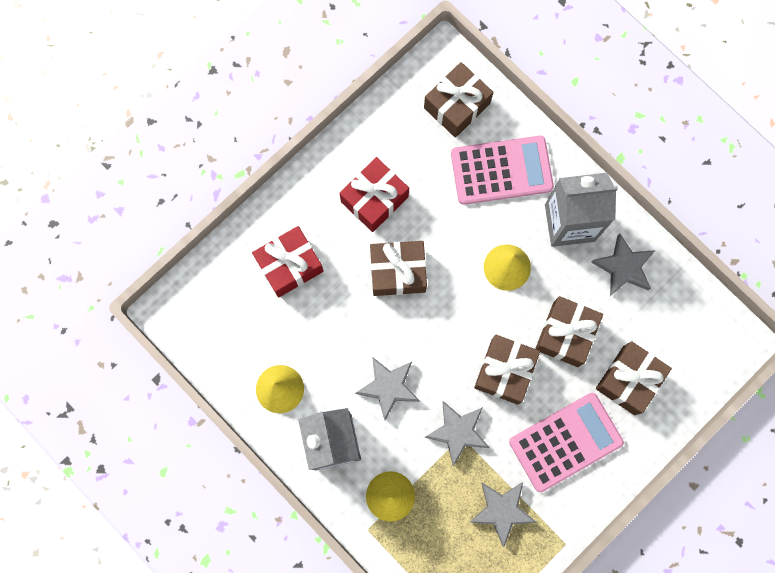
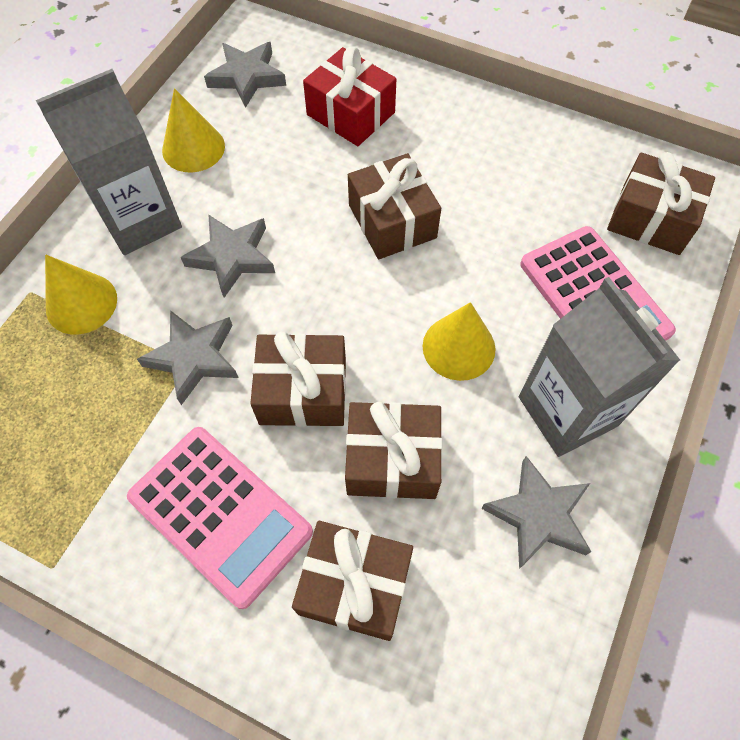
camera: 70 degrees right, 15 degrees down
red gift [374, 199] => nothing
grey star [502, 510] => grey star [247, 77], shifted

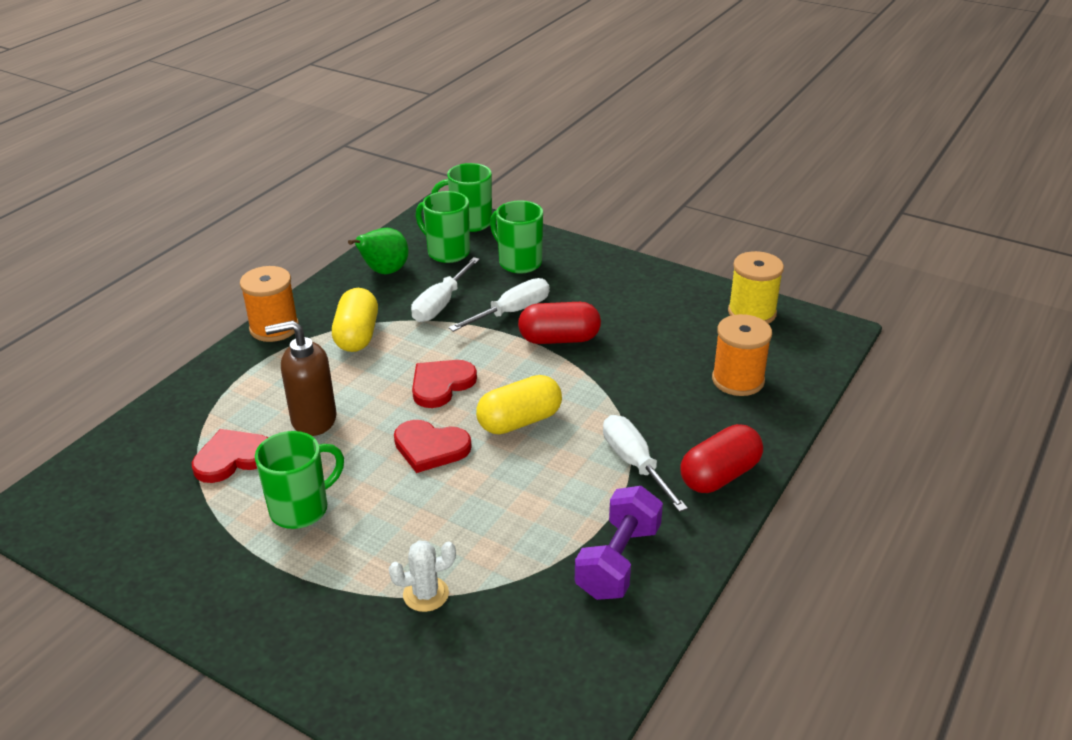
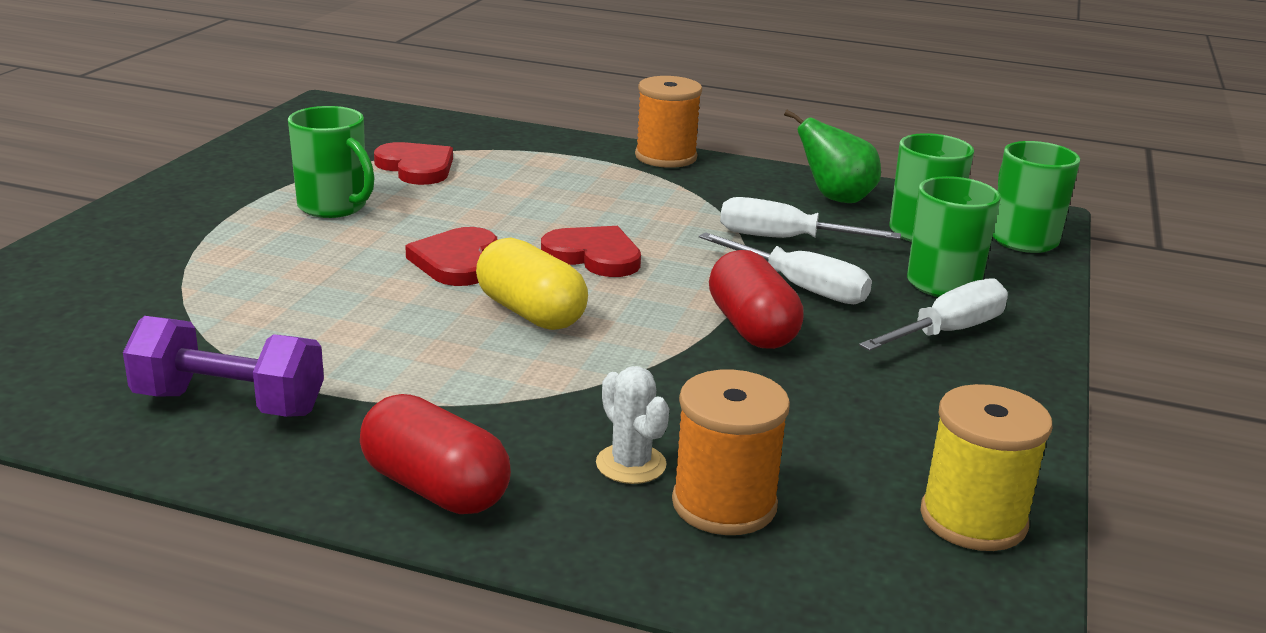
camera: 75 degrees right, 10 degrees down
brown soap dispenser [313, 420] => nothing
yellow capsule [357, 335] => nothing
white cactus [426, 594] => white cactus [631, 464], shifted
white screwdriver [635, 464] => white screwdriver [947, 332], shifted

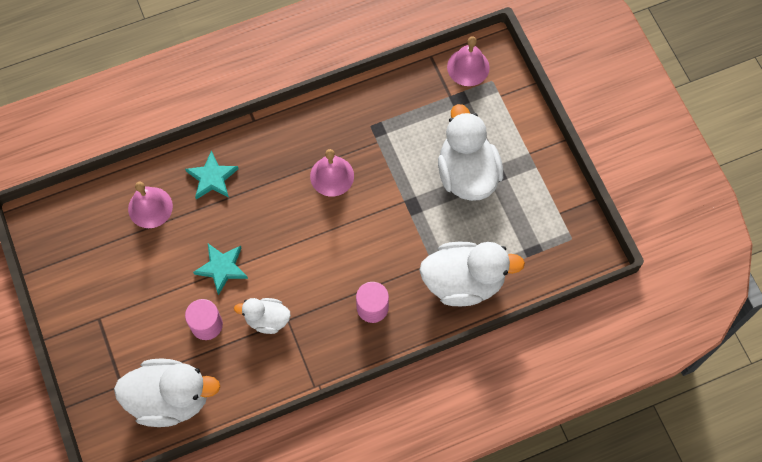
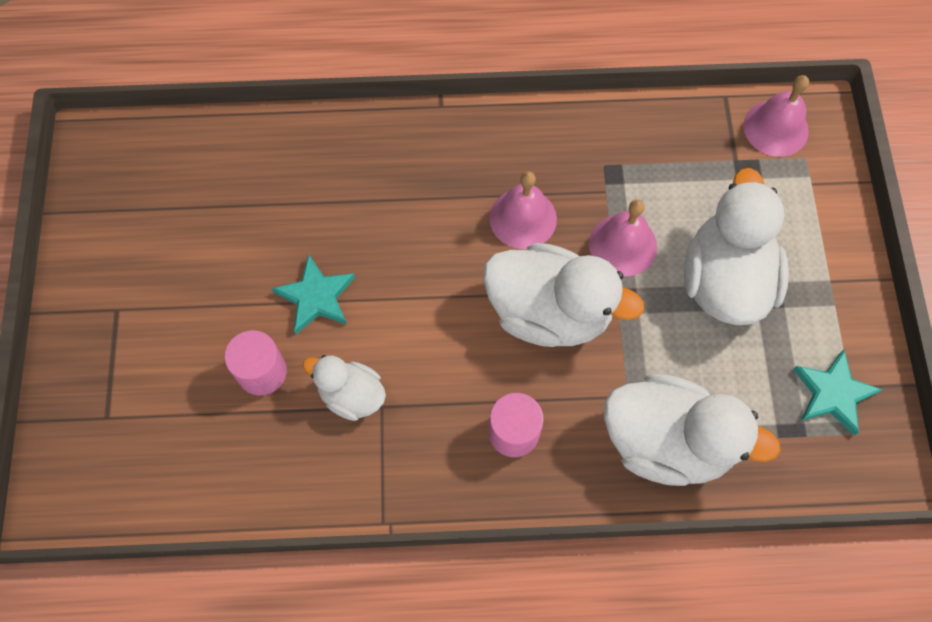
camera: 20 degrees right, 0 degrees up
white duck [170, 398] => white duck [549, 312], shifted
pink bell [150, 207] => pink bell [623, 245], shifted
turquoise star [212, 178] => turquoise star [833, 393], shifted

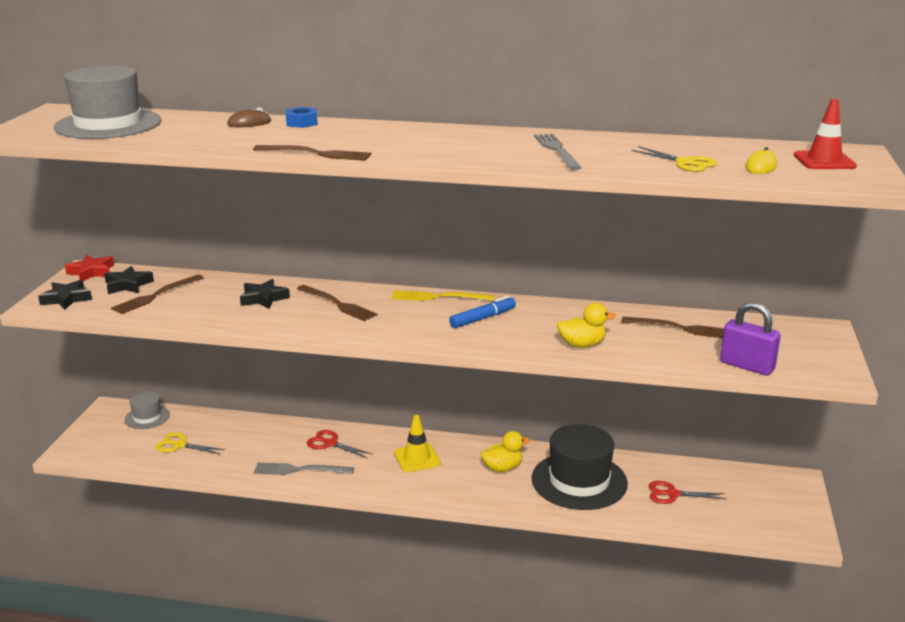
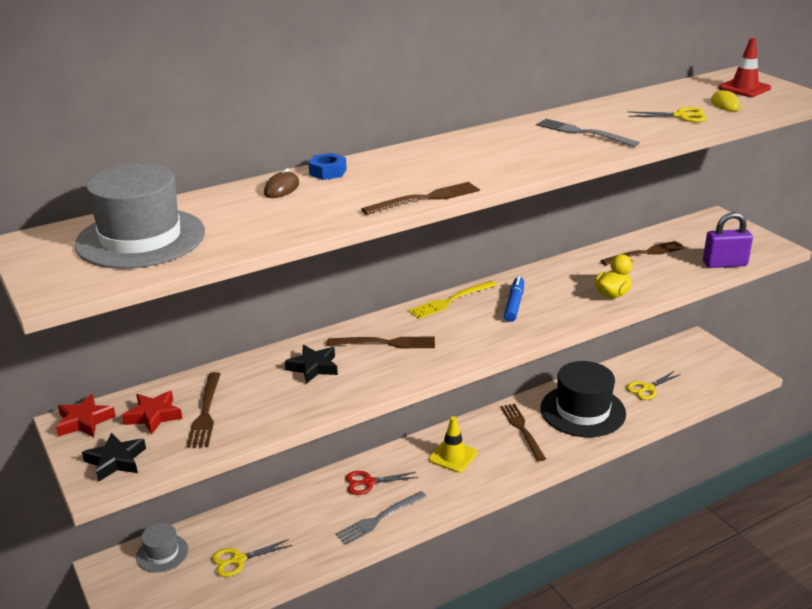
camera: 40 degrees left, 5 degrees up
black star [128, 285] => red star [154, 416]
yellow duck [502, 468] => brown fork [522, 429]
red scissors [672, 494] => yellow scissors [647, 388]

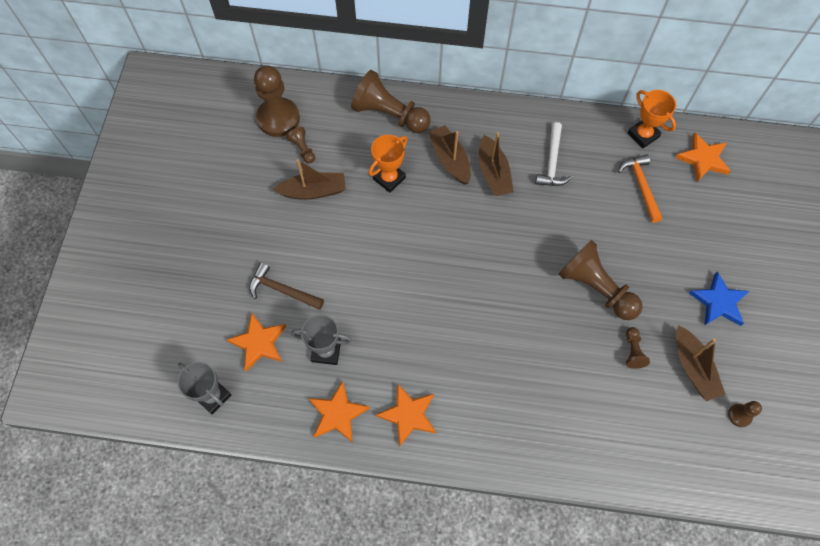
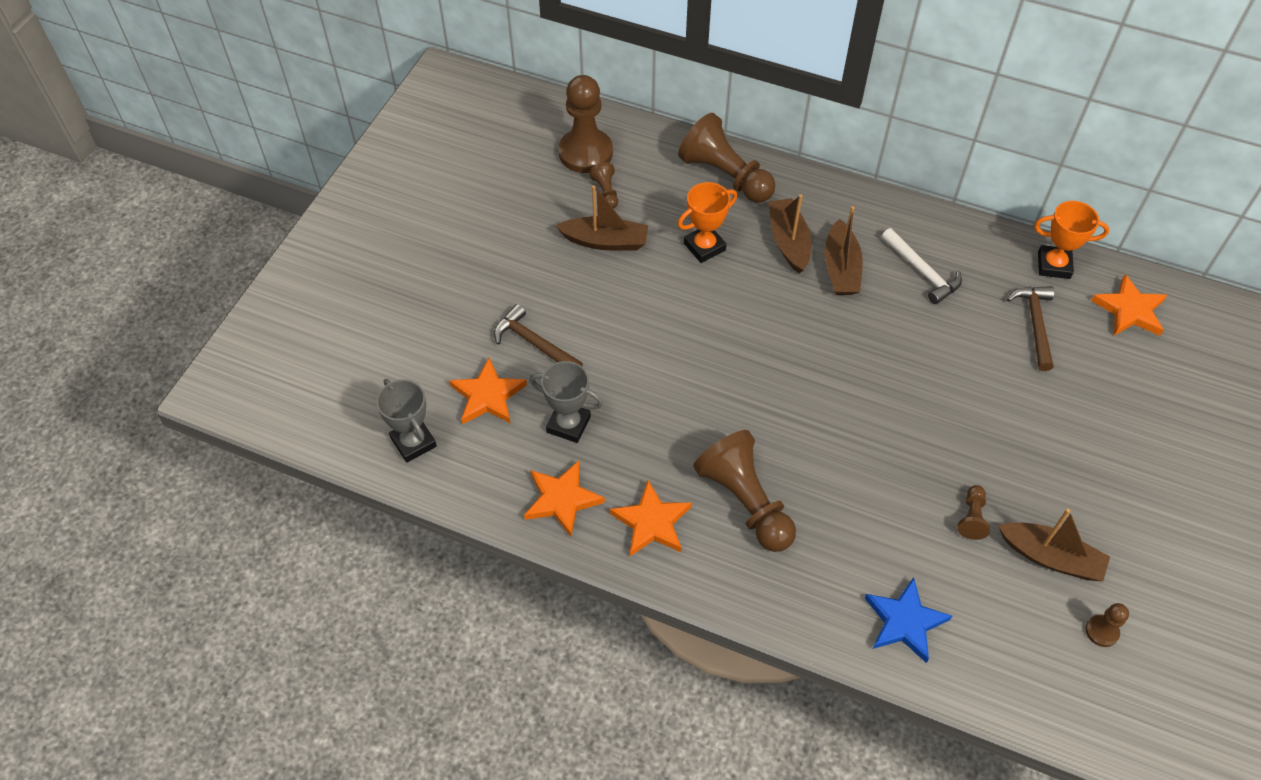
camera: 15 degrees right, 10 degrees down
white hammer [552, 162] => white hammer [922, 271], 60 degrees counterclockwise
brown pawn [596, 288] => brown pawn [745, 501], shifted
orange hammer [641, 186] => brown hammer [1035, 324]
orange trophy [643, 135] => orange trophy [1053, 265], 60 degrees counterclockwise
brown boat [693, 368] => brown boat [1051, 557], 60 degrees counterclockwise
blue star [719, 302] => blue star [904, 622], shifted

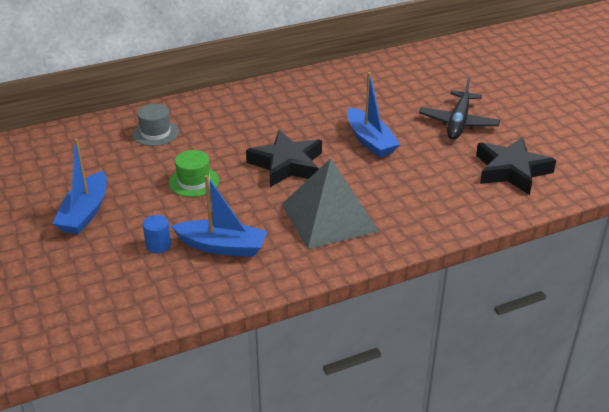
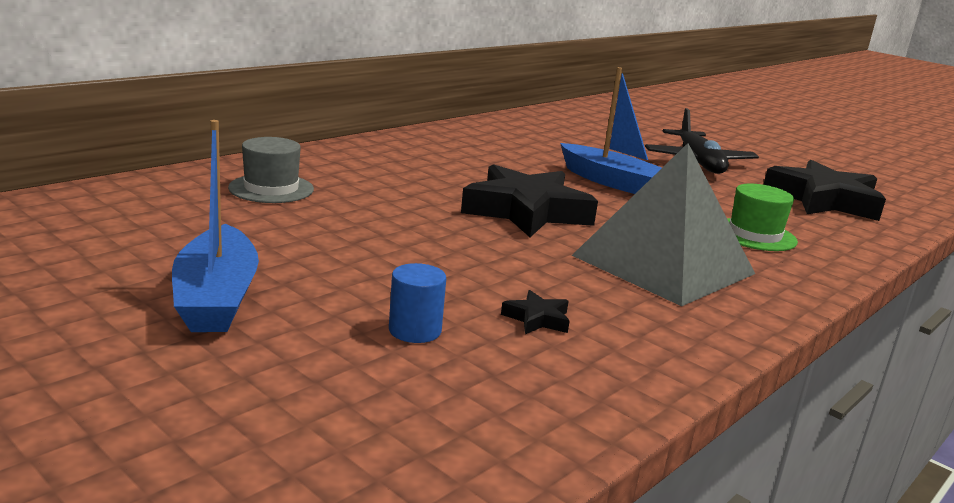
camera: 25 degrees left, 15 degrees down
green hat [194, 182] => green hat [754, 235], shifted
blue boat [222, 246] => black star [537, 319]

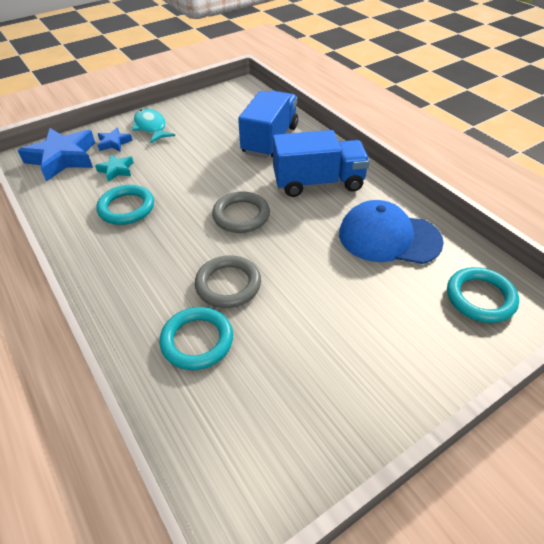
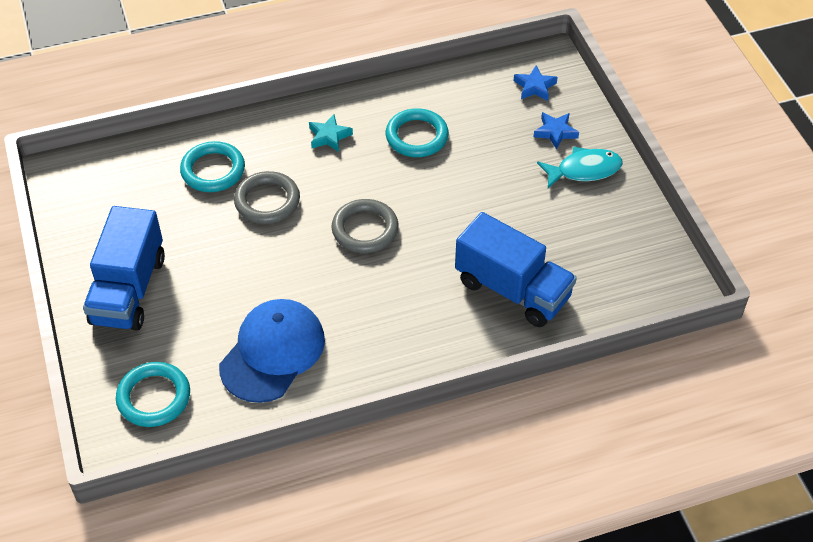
camera: 105 degrees right, 5 degrees up
blue star [62, 158] => blue star [535, 87], x0.49
turquoise star [116, 170] => turquoise star [329, 136], shifted
blue truck [318, 183] => blue truck [128, 290], shifted

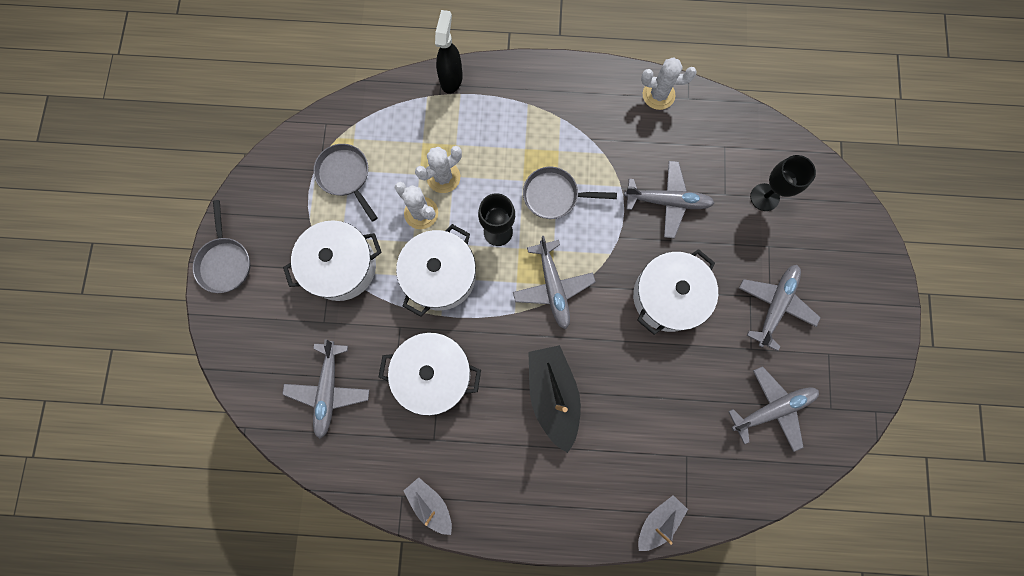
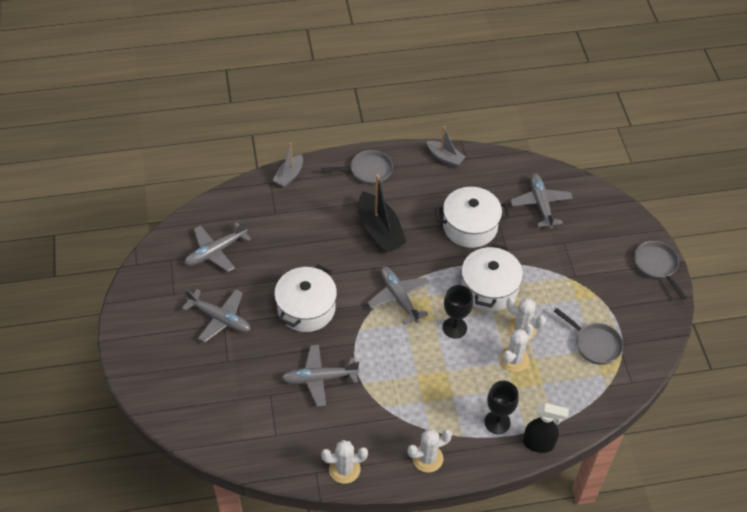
camera: 165 degrees right, 25 degrees down
white pot [341, 266] => nothing
black spray bottle [451, 79] => black spray bottle [539, 444], 75 degrees counterclockwise
grey pan [554, 195] => grey pan [368, 170], shifted
grey plane [774, 306] => grey plane [219, 318], 75 degrees counterclockwise
black goblet [764, 197] => black goblet [497, 422], shifted
nothing => white cactus [427, 458]

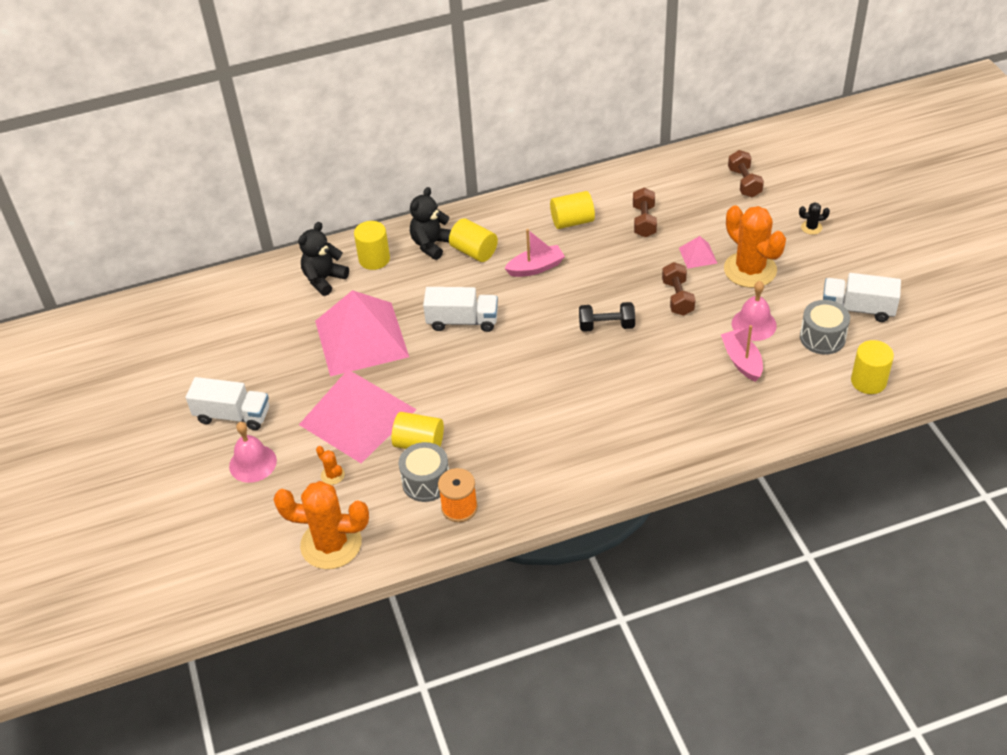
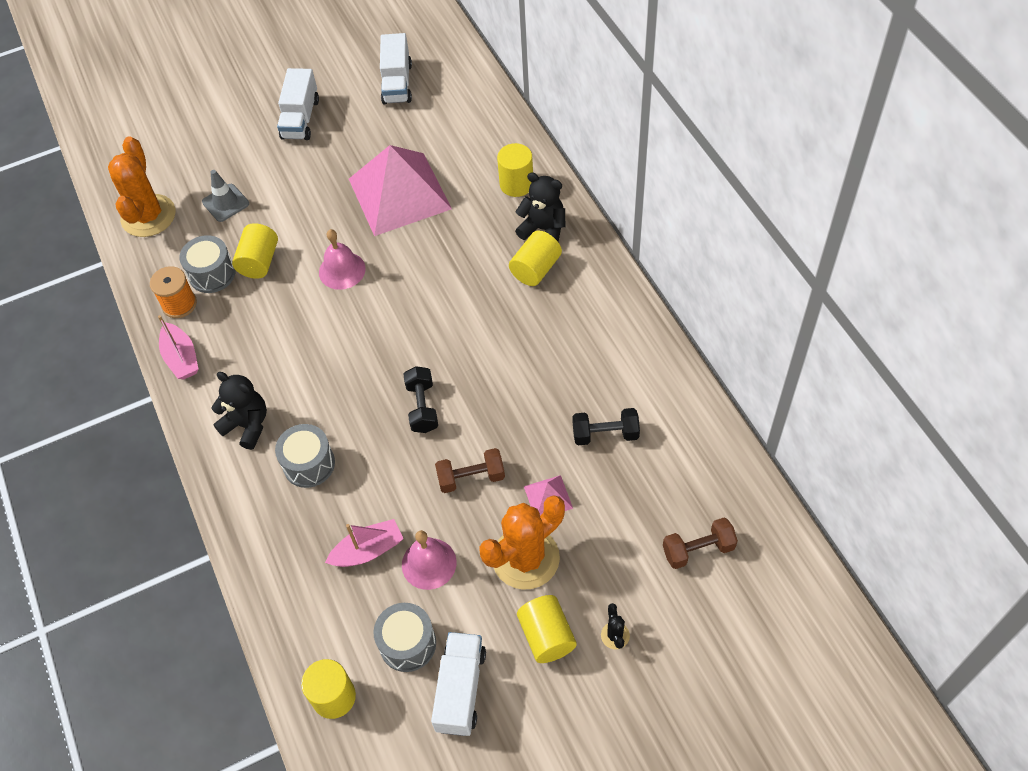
camera: 85 degrees right, 10 degrees up
pink bell [253, 463] => pink bell [342, 270], shifted
black teddy bear [324, 279] => black teddy bear [247, 425], shifted
pink pyramid [357, 417] => nothing
orange cactus [332, 475] => grey traffic cone [225, 203]
white truck [462, 321] => white truck [397, 83], shifted
pink boat [536, 268] => pink boat [181, 358], shifted
yellow cylinder [572, 221] => yellow cylinder [546, 636], shifted
brown dumbbell [644, 221] => black dumbbell [605, 434]
nothing => grey drum [309, 464]

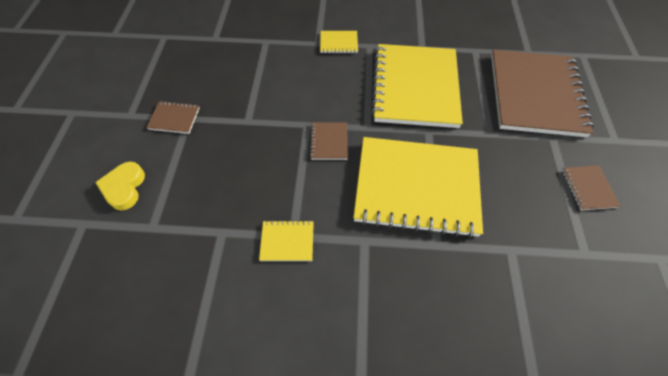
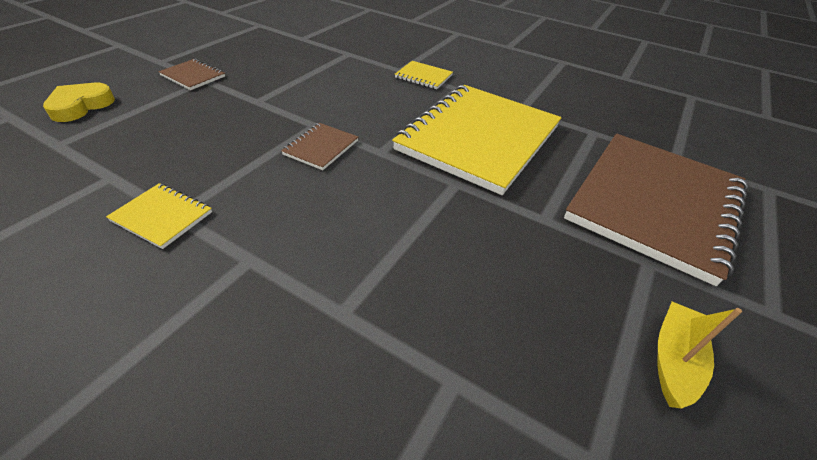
camera: 25 degrees right, 15 degrees down
yellow notebook [416, 187] => nothing
brown notebook [588, 188] => yellow boat [673, 360]

